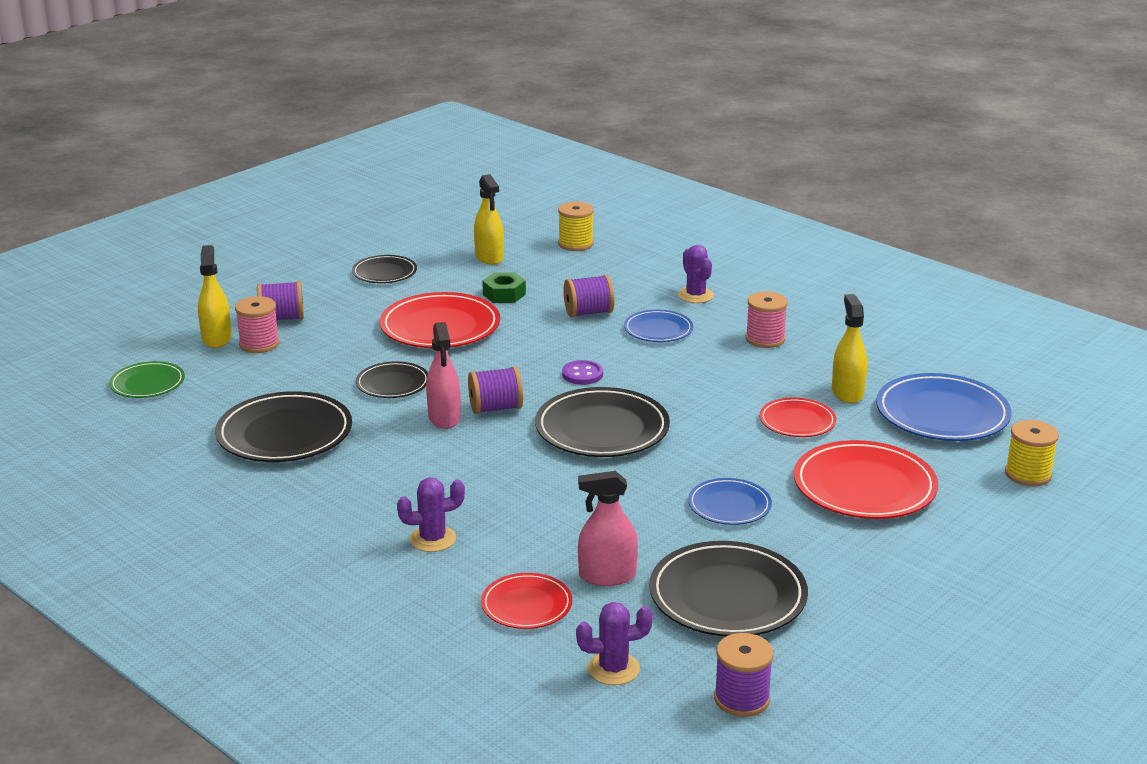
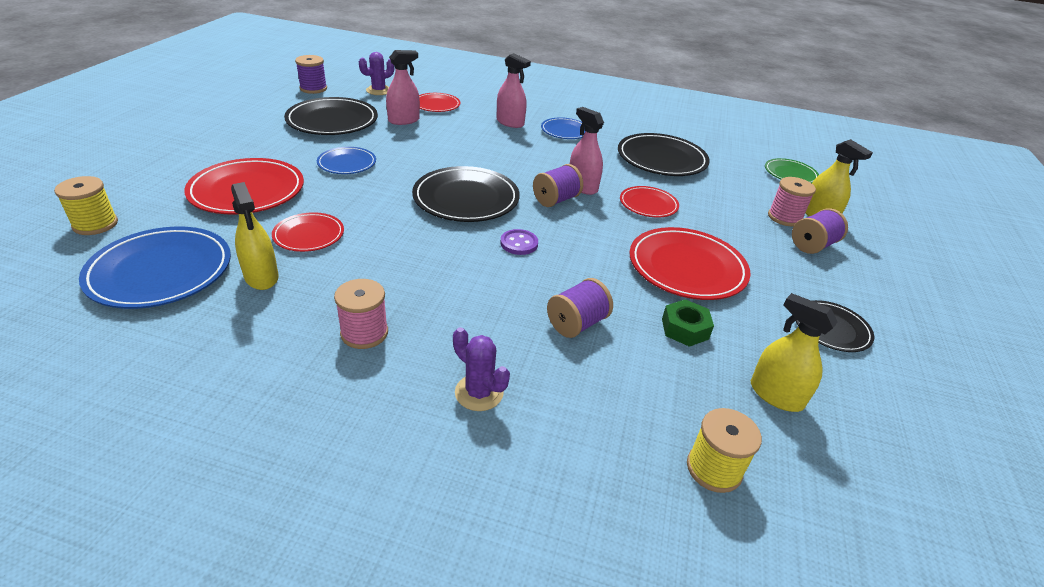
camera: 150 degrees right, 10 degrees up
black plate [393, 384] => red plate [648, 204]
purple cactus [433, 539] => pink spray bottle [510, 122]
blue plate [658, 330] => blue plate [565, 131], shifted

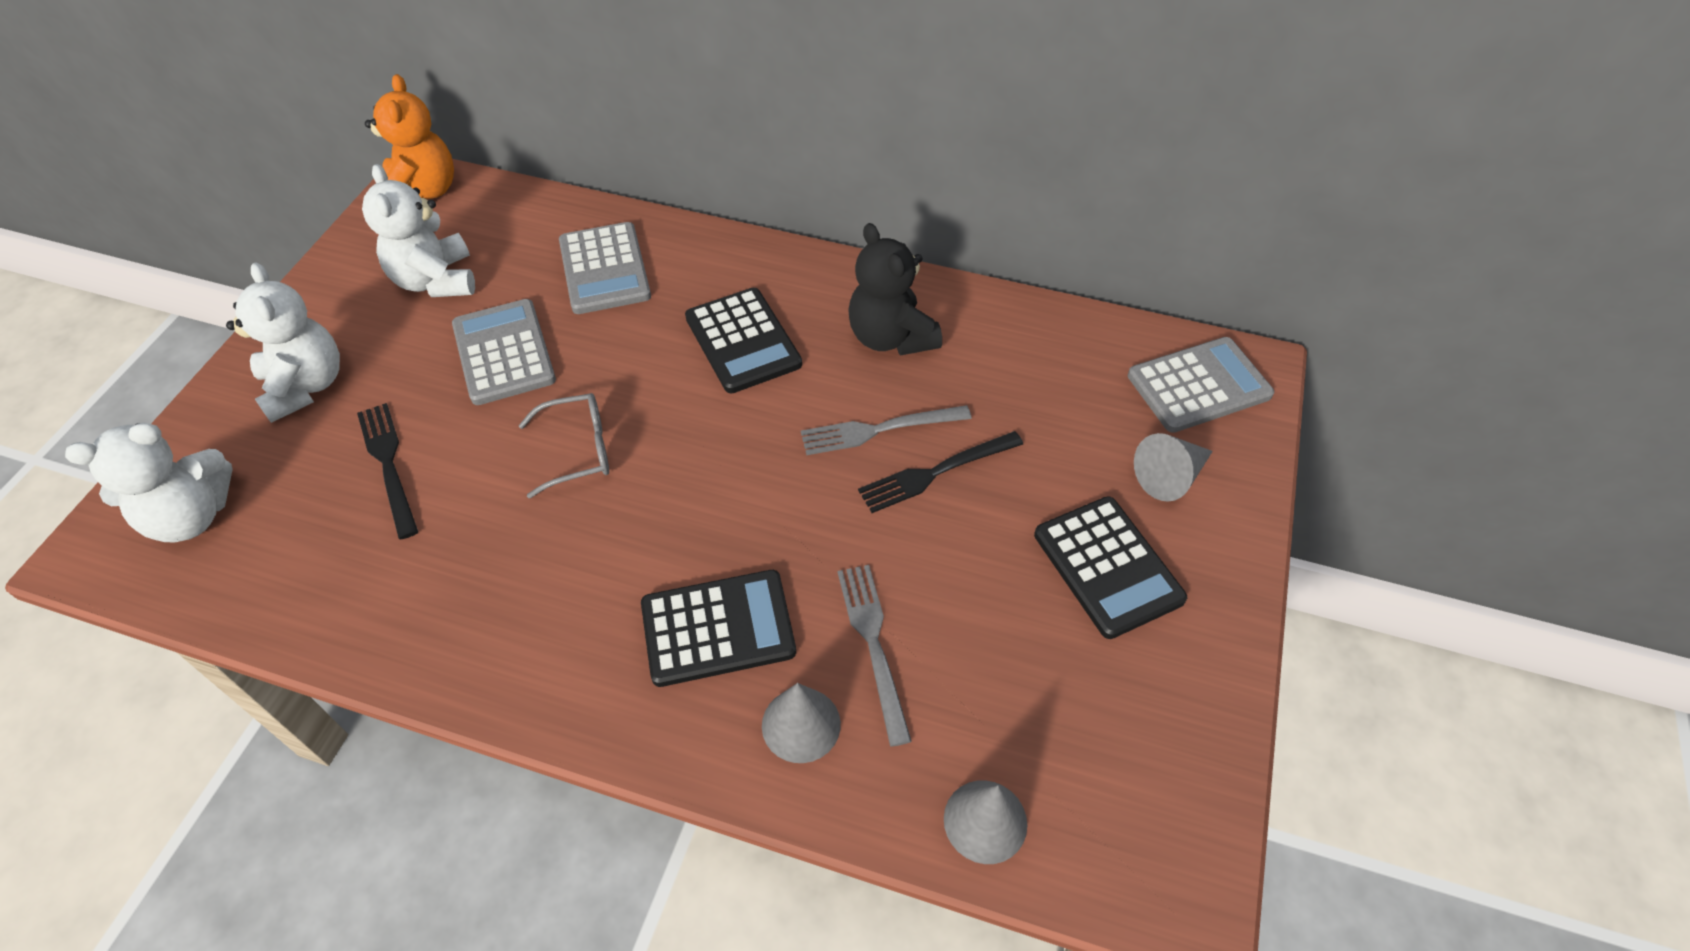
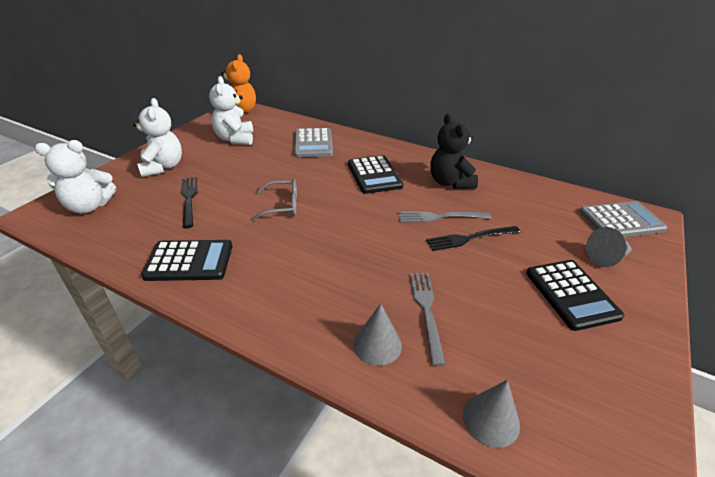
camera: 10 degrees right, 15 degrees down
grey calculator [504, 353] => nothing
black calculator [718, 628] => black calculator [189, 261], shifted

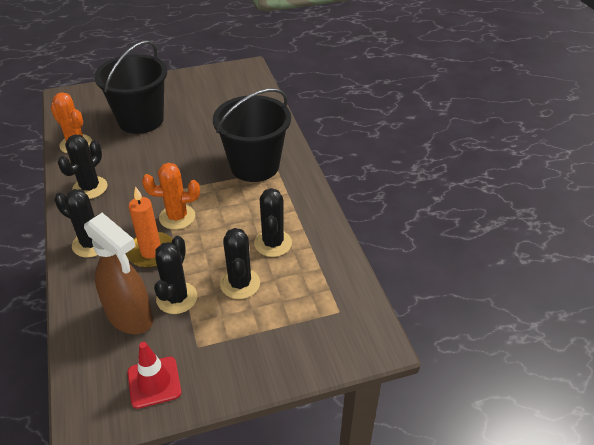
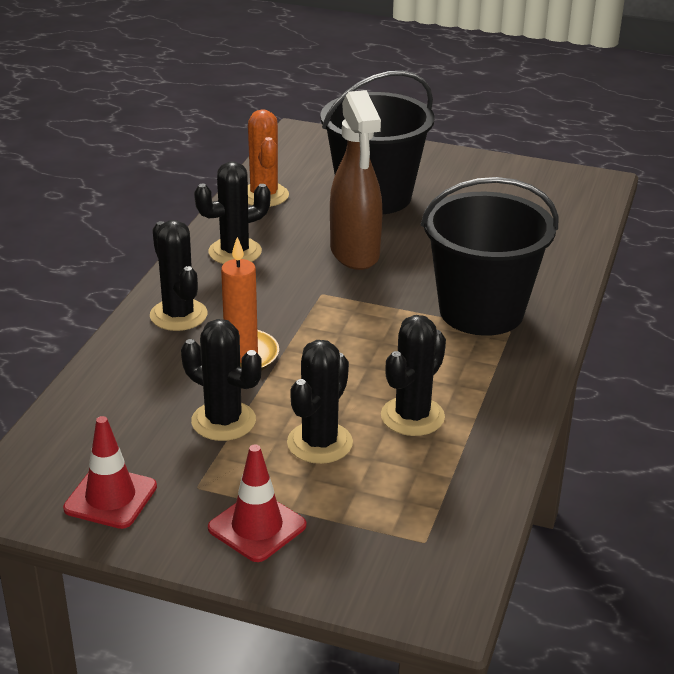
camera: 35 degrees right, 10 degrees down
brown spray bottle [130, 317] => brown spray bottle [355, 254], shifted
orange cactus [177, 217] => nothing
black cactus [177, 298] => black cactus [223, 421], 75 degrees clockwise
nothing => red traffic cone [257, 527]

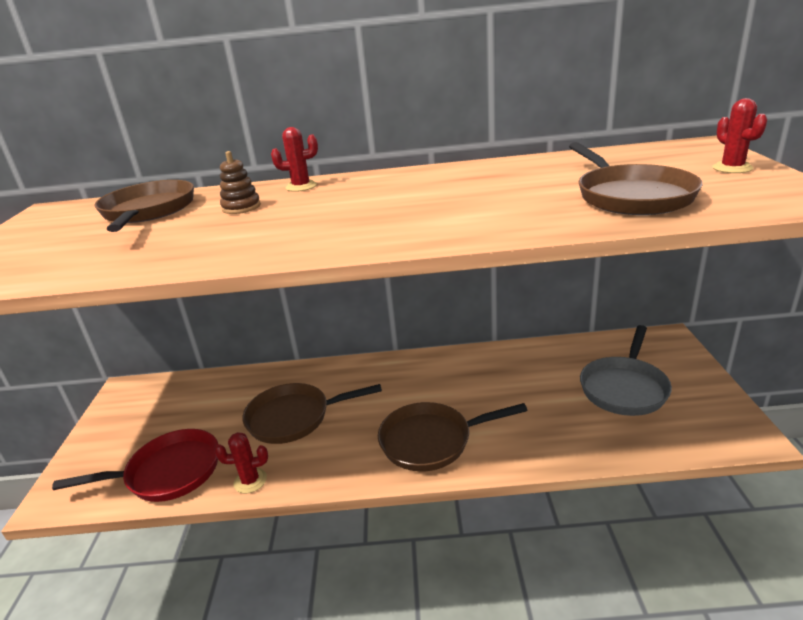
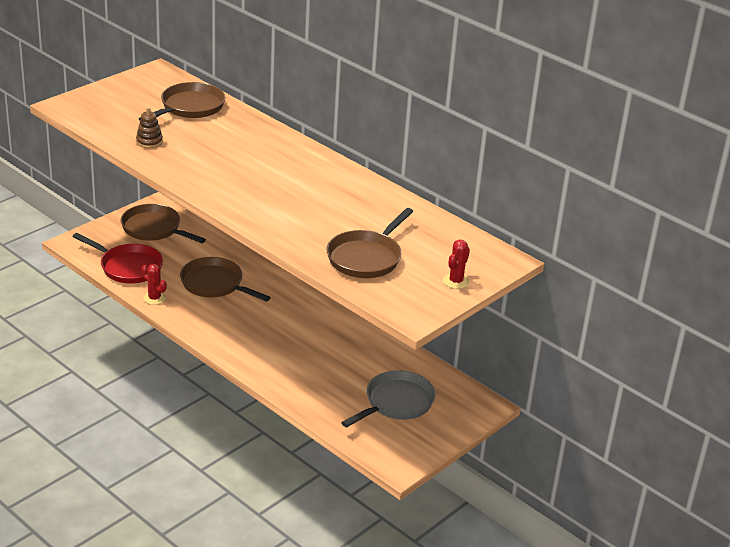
camera: 40 degrees right, 5 degrees up
brown stacking toy [241, 207] => brown stacking toy [149, 142], shifted
red cactus [301, 186] => nothing
brown pan [431, 441] => brown pan [154, 229], shifted
grey pan [624, 388] => grey pan [396, 403], 150 degrees clockwise

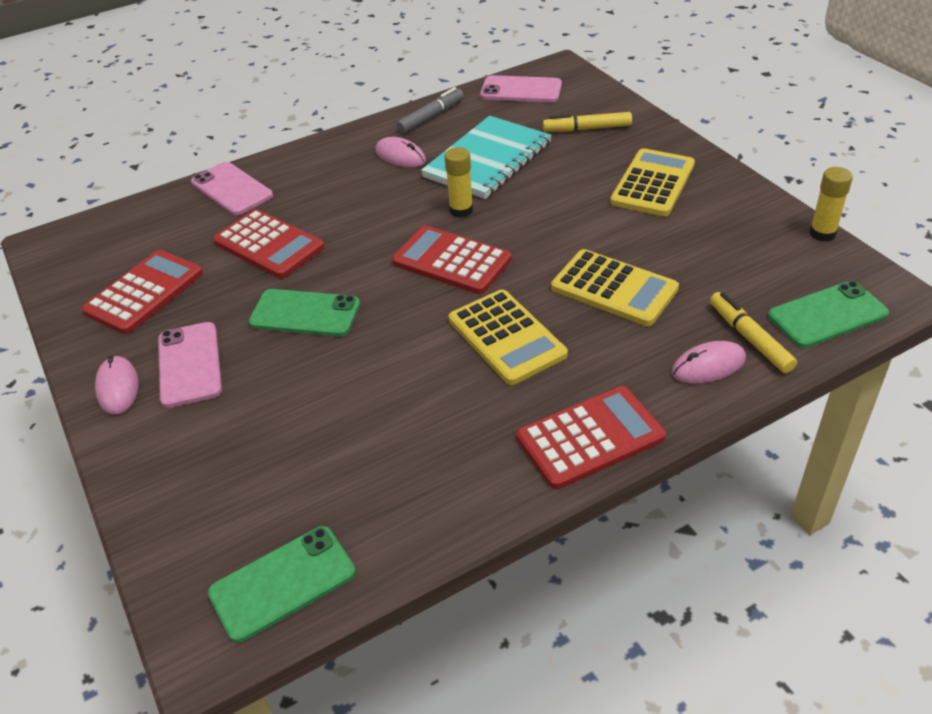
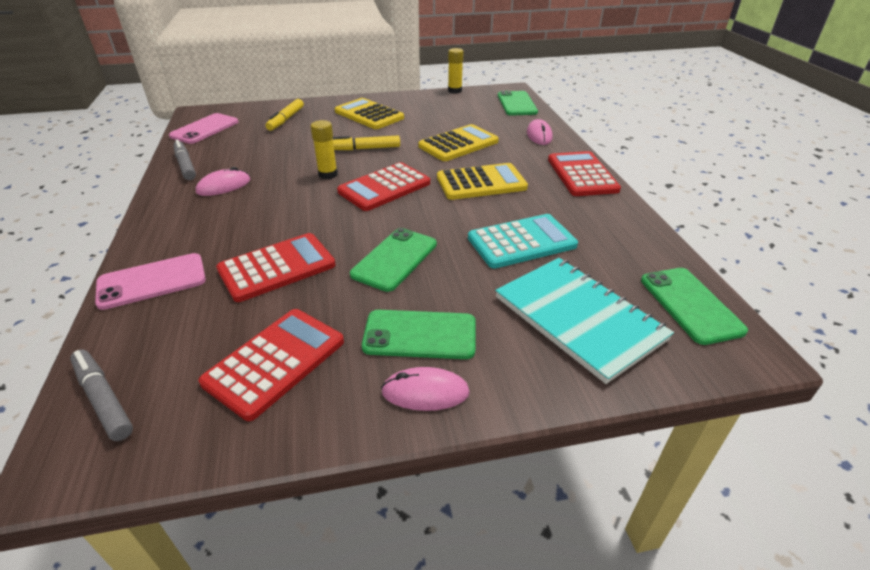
camera: 75 degrees left, 5 degrees down
red calculator [144, 292] => red calculator [275, 362], 75 degrees clockwise
pink phone [189, 364] => green phone [420, 335]
turquoise notebook [487, 160] => turquoise notebook [578, 318], shifted
yellow marker [749, 338] => yellow marker [365, 149], shifted
nothing => grey marker [103, 399]
nothing => turquoise calculator [521, 242]

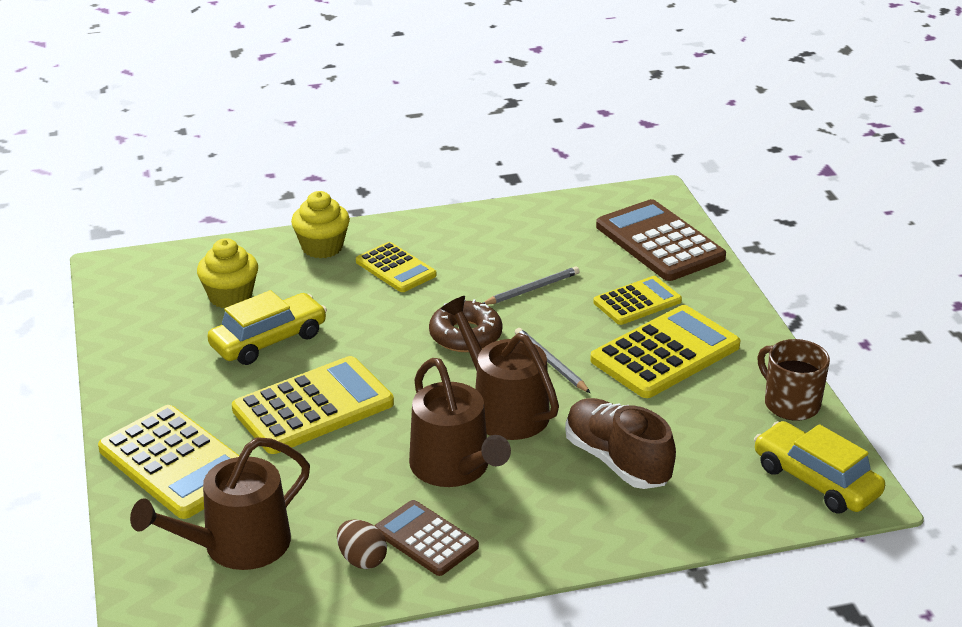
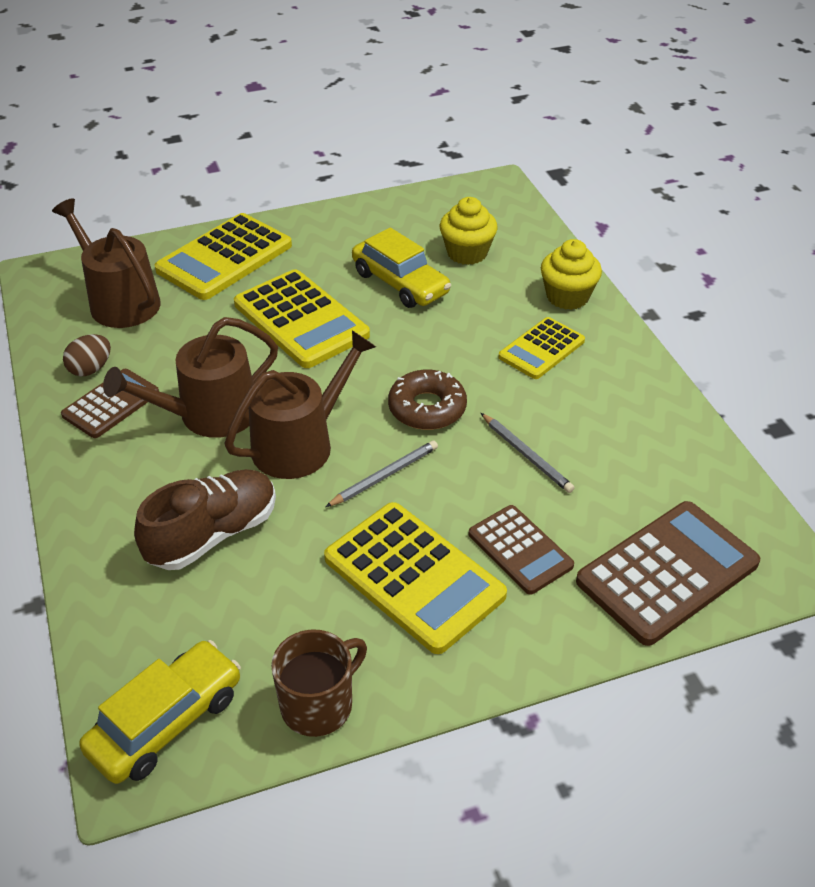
camera: 85 degrees right, 10 degrees up
yellow calculator [637, 302] => brown calculator [520, 550]

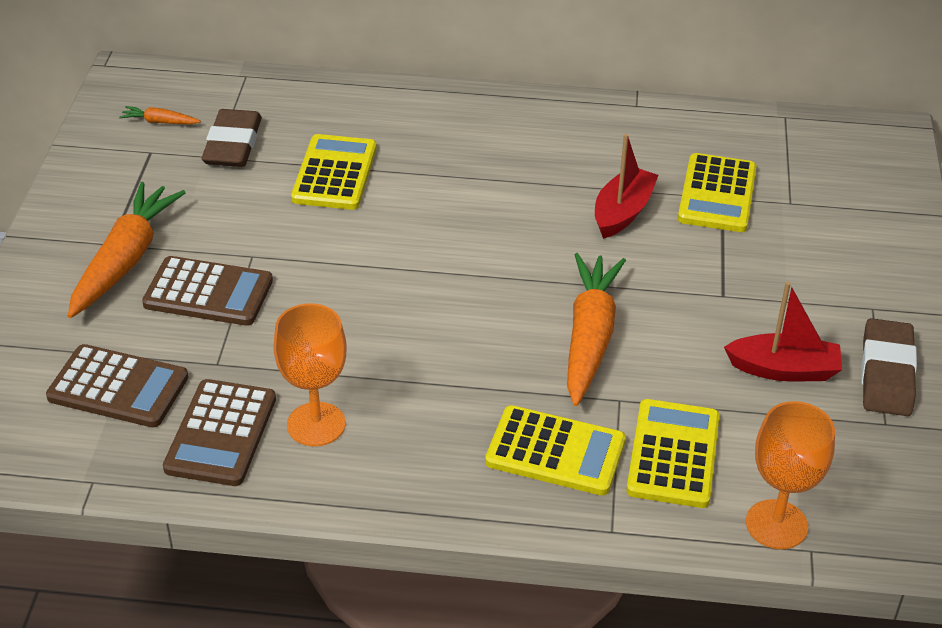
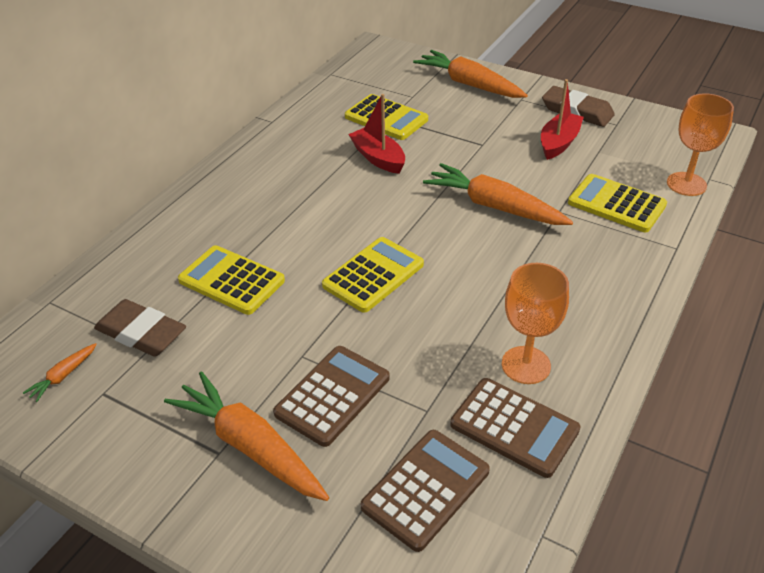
camera: 65 degrees left, 0 degrees up
yellow calculator [555, 452] => yellow calculator [373, 275], shifted
nothing => orange carrot [469, 84]

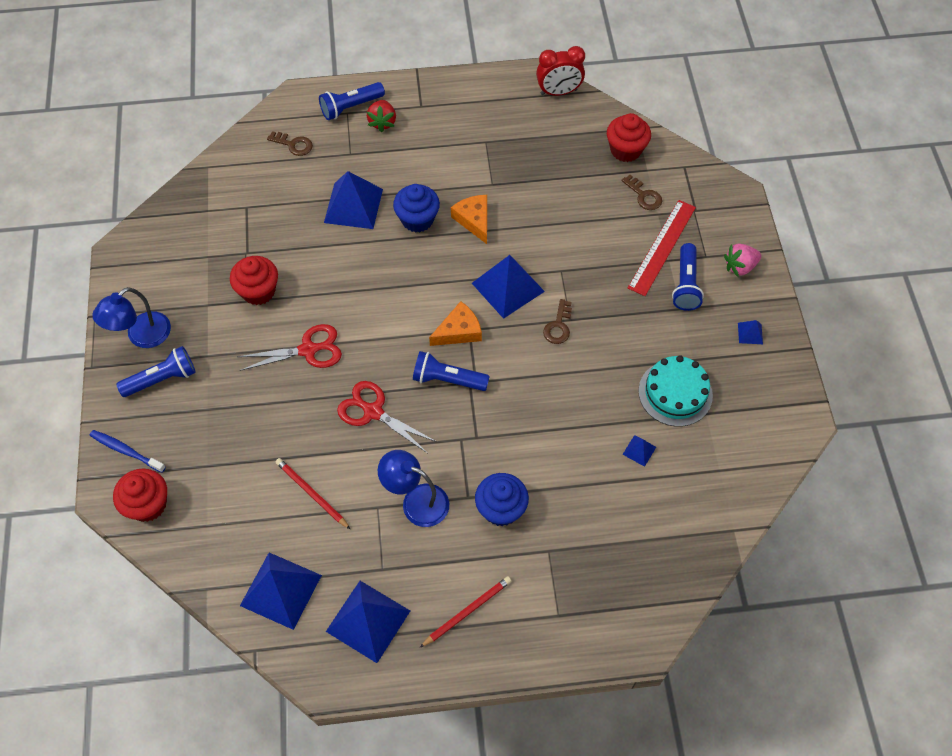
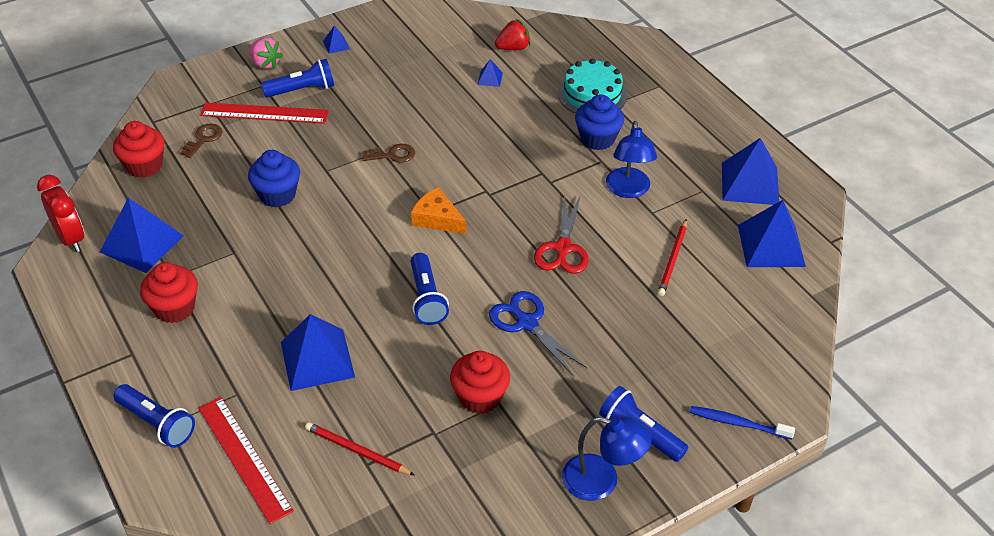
camera: 115 degrees left, 15 degrees down
blue toothbrush [126, 451] => blue toothbrush [737, 423], 105 degrees clockwise
red cupcake [148, 504] => red cupcake [174, 308], shifted
red scissors [308, 350] => blue scissors [527, 323]
brown key [293, 144] => red ruler [244, 458]
red strawberry [382, 122] => red strawberry [513, 48], shifted
blue cupcake [417, 219] => blue cupcake [277, 195], shifted
blue flashlight [447, 379] => blue flashlight [427, 298], shifted
red pencil [467, 611] => red pencil [357, 451], shifted
orange cheese [474, 220] => nothing
blue pyramid [508, 287] => blue pyramid [142, 243], shifted
turquoise cake [675, 393] => turquoise cake [592, 94], shifted

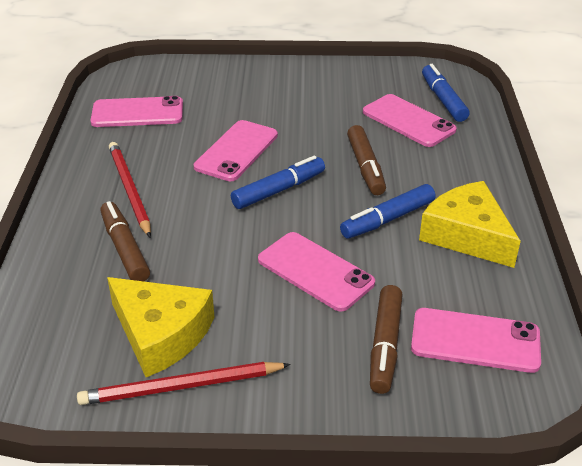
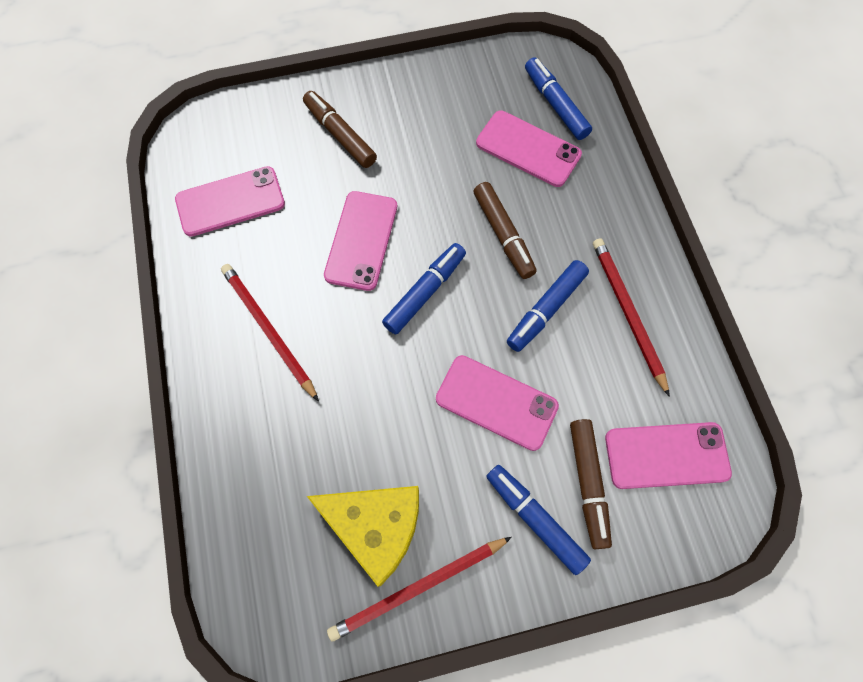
camera: 15 degrees left, 30 degrees up
brown marker [125, 249] => brown marker [340, 135], shifted
yellow cheese [467, 235] => red pencil [627, 313]
nothing => blue marker [535, 519]

